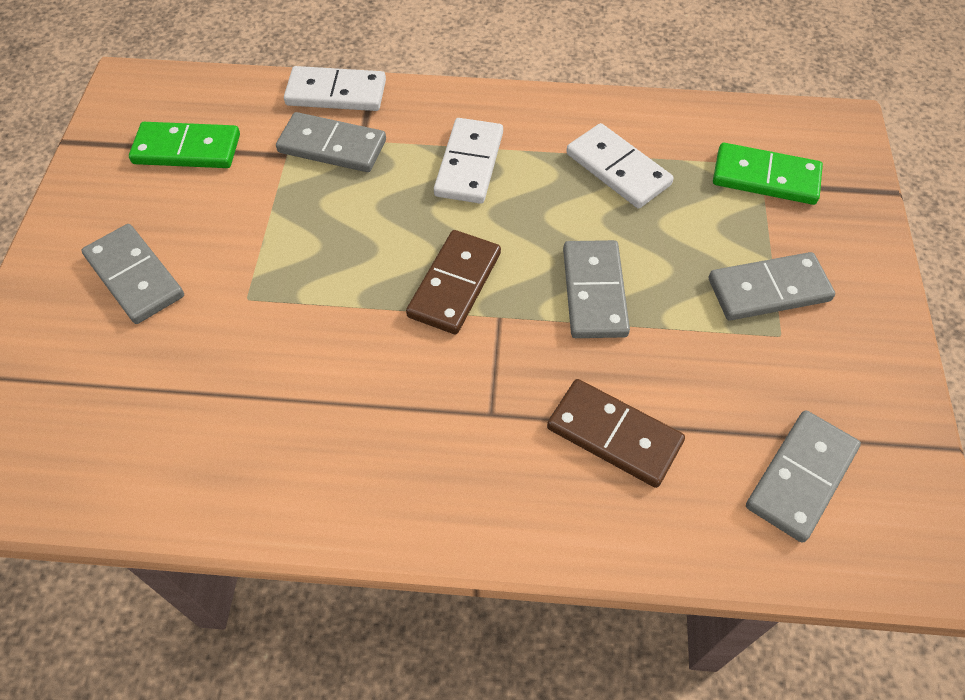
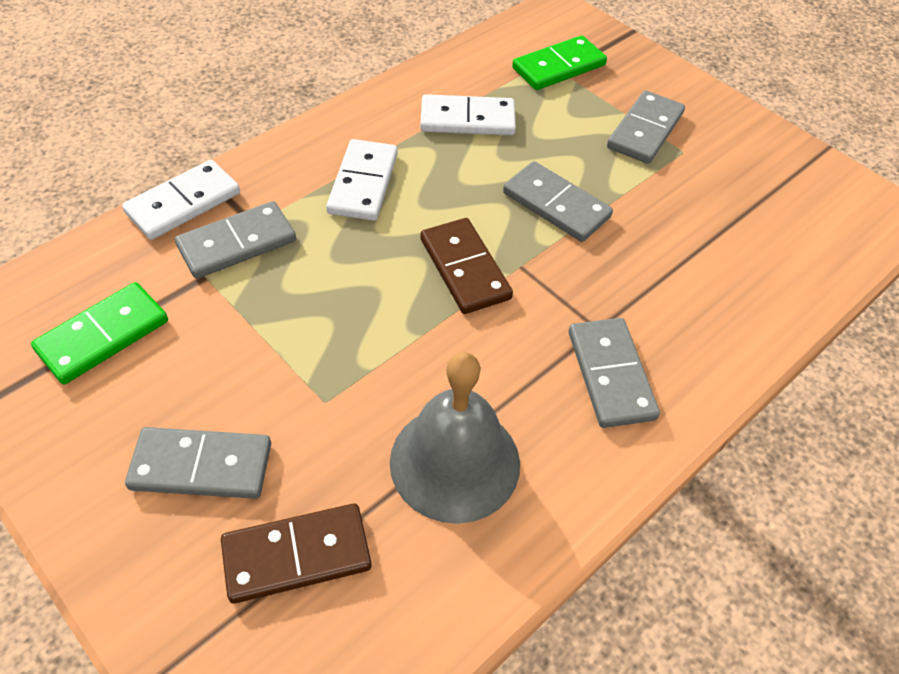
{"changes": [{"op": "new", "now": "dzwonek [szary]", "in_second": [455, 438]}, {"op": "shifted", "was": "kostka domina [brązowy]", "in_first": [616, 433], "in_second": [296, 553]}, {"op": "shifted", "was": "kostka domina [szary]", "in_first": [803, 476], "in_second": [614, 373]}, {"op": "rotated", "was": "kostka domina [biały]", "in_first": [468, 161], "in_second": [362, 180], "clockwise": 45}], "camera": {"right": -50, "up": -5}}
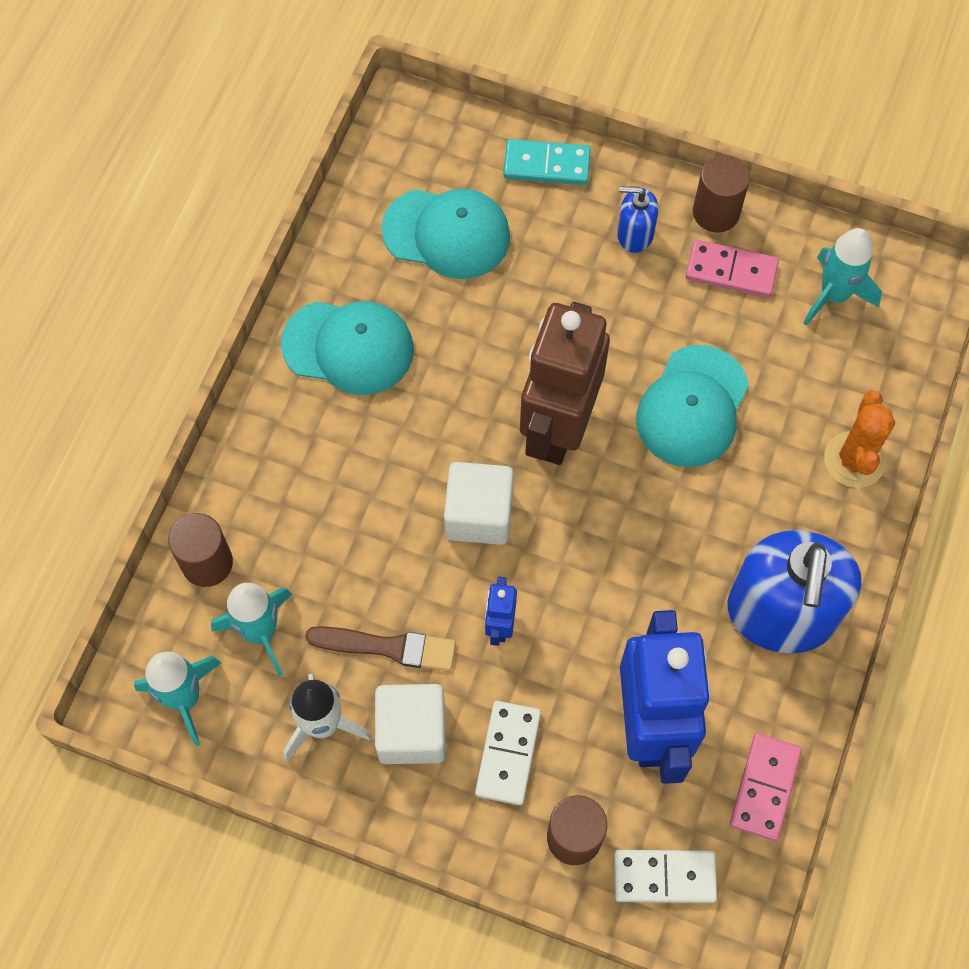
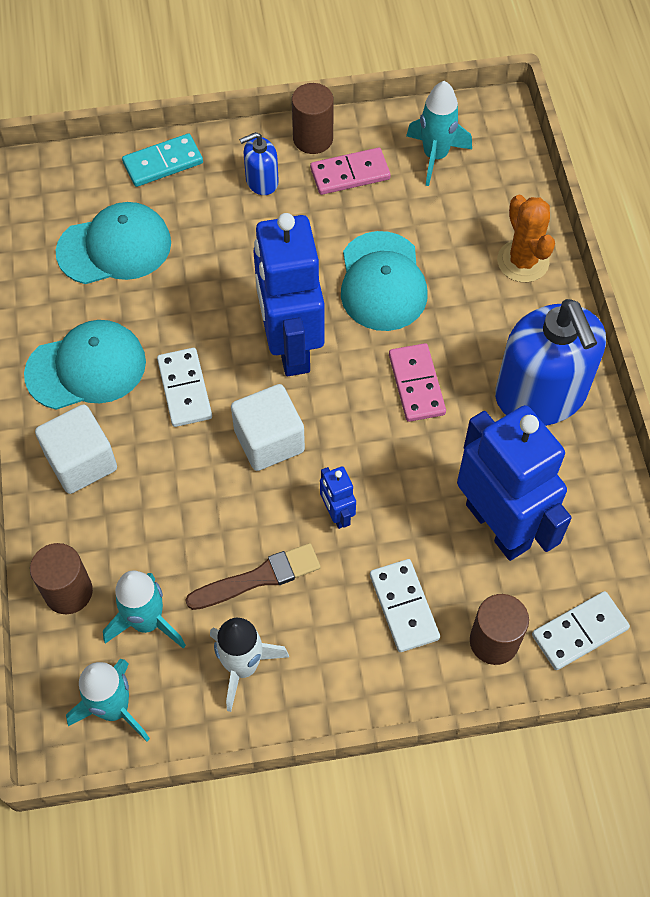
{"changes": [{"op": "new", "now": "kostka domina [biały]", "in_second": [184, 387]}, {"op": "shifted", "was": "sześcian [biały]", "in_first": [410, 724], "in_second": [76, 449]}, {"op": "shifted", "was": "kostka domina [różowy]", "in_first": [766, 787], "in_second": [417, 382]}, {"op": "repainted", "was": "robot [brązowy]", "now": "robot [niebieski]", "in_first": [565, 383], "in_second": [289, 294]}], "camera": {"right": -30, "up": -5}}
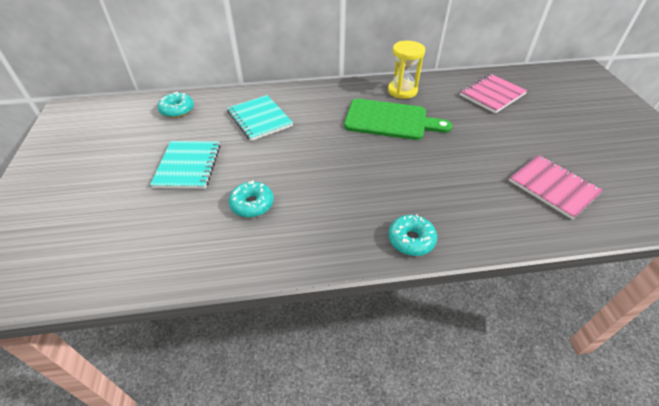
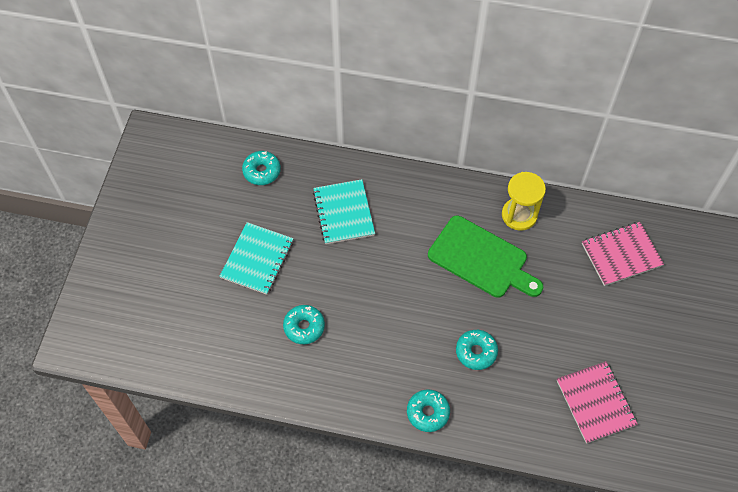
{"changes": [{"op": "new", "now": "donut [turkusowy]", "in_second": [477, 350]}], "camera": {"right": 20, "up": 15}}
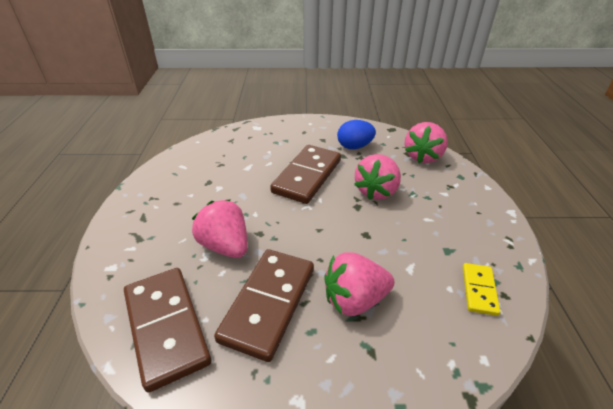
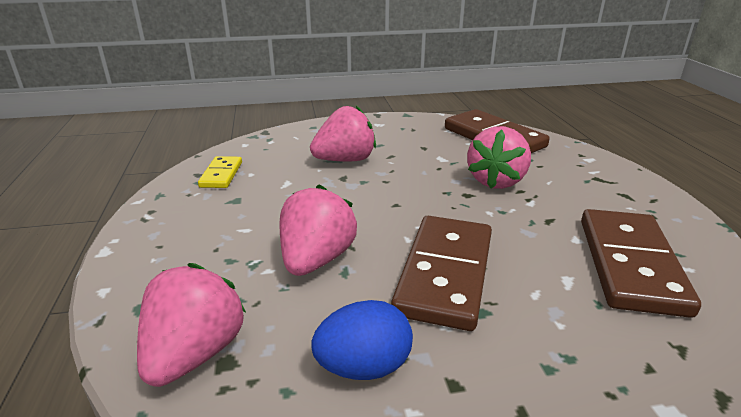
{"changes": [{"op": "shifted", "was": "kostka domina [brązowy]", "in_first": [264, 305], "in_second": [641, 263]}, {"op": "rotated", "was": "truskawka [różowy]", "in_first": [220, 228], "in_second": [499, 157], "clockwise": 75}], "camera": {"right": 170, "up": -10}}
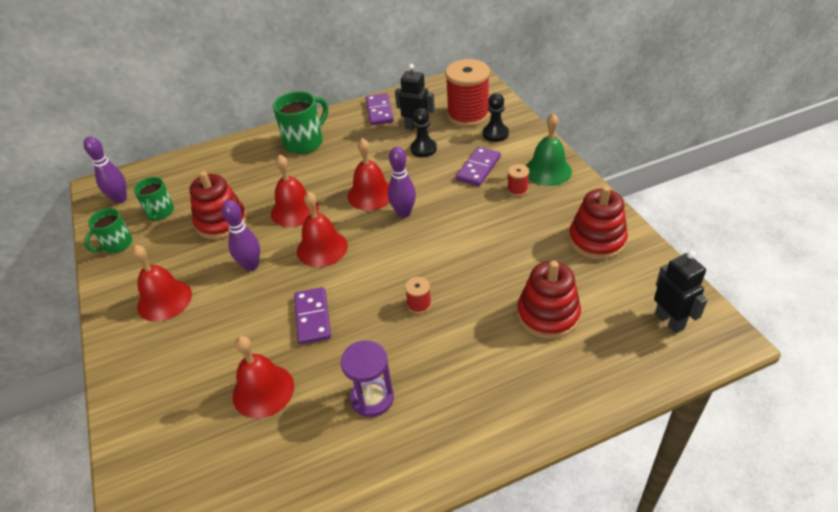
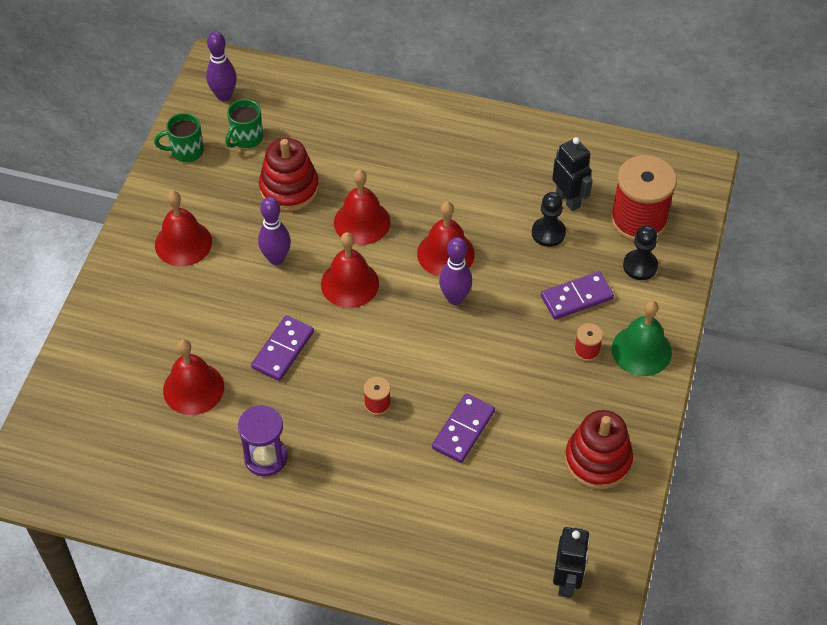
{"changes": [{"op": "gone", "was": "kubek [zielony]", "in_first": [300, 122]}, {"op": "gone", "was": "zabawka nakładanka [czerwony]", "in_first": [549, 300]}, {"op": "shifted", "was": "kostka domina [fioletowy]", "in_first": [380, 109], "in_second": [463, 428]}], "camera": {"right": 35, "up": 10}}
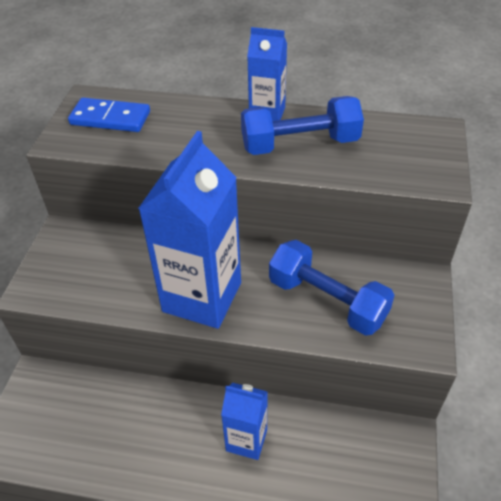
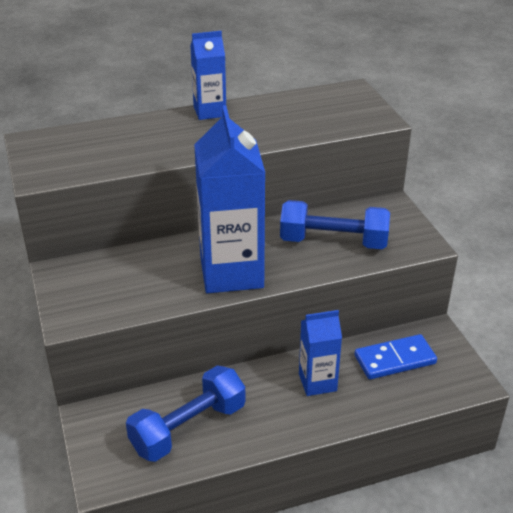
{"changes": [{"op": "shifted", "was": "kostka domina [niebieski]", "in_first": [109, 115], "in_second": [395, 357]}, {"op": "shifted", "was": "hantel [niebieski]", "in_first": [302, 125], "in_second": [185, 414]}], "camera": {"right": -30, "up": -10}}
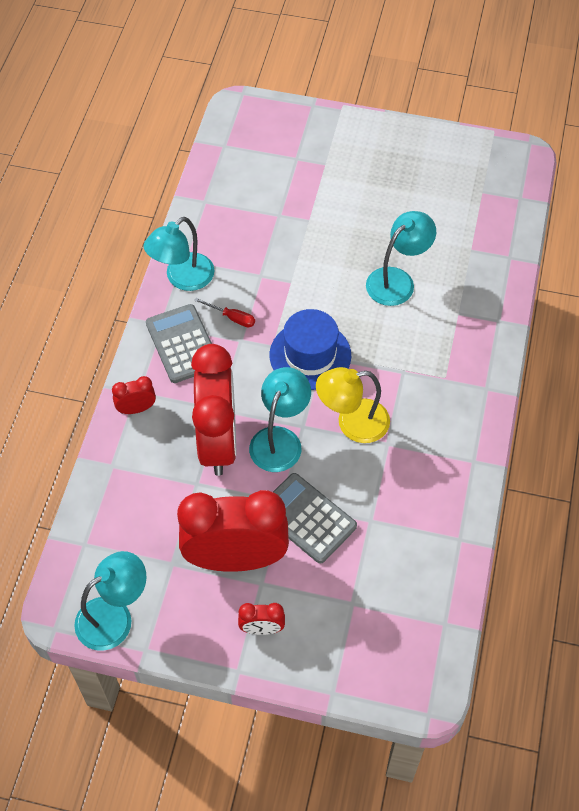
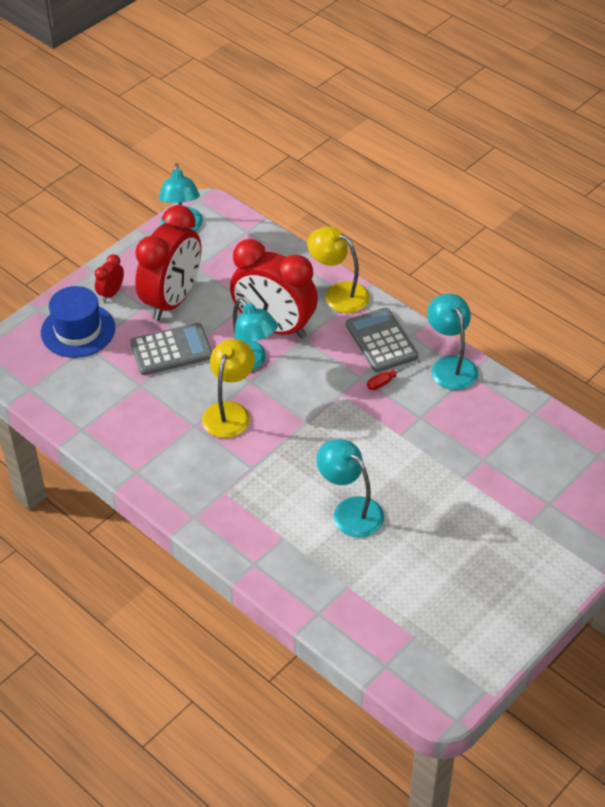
{"changes": [{"op": "shifted", "was": "kapelusz [niebieski]", "in_first": [310, 349], "in_second": [78, 322]}, {"op": "swapped", "was": "budzik [czerwony]", "now": "lampka [żółty]", "in_first": [134, 395], "in_second": [338, 269]}, {"op": "rotated", "was": "kalkulator [szary]", "in_first": [179, 343], "in_second": [382, 339], "clockwise": -120}, {"op": "rotated", "was": "lampka [turkusowy]", "in_first": [401, 258], "in_second": [350, 488], "clockwise": 150}], "camera": {"right": 120, "up": -10}}
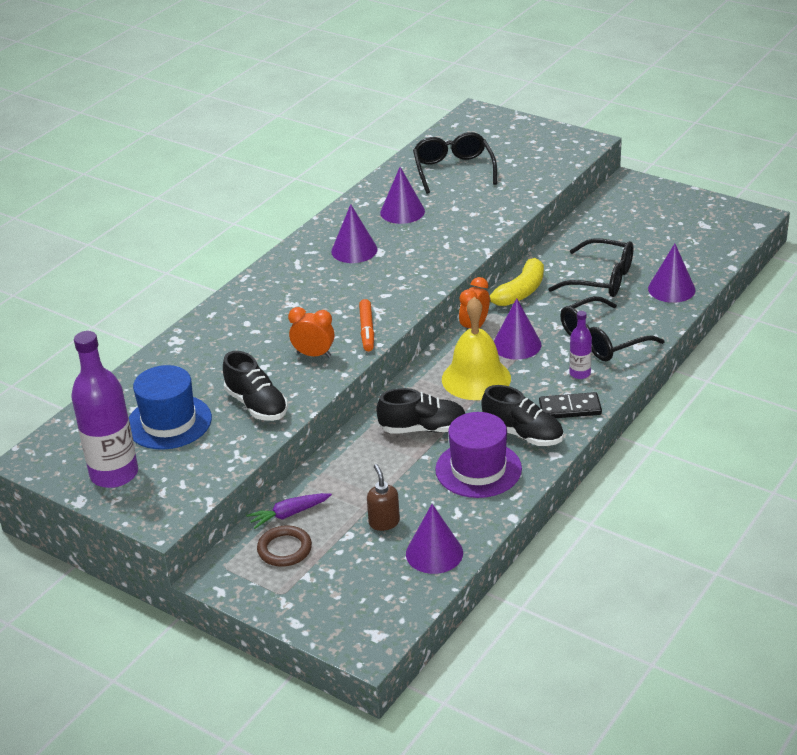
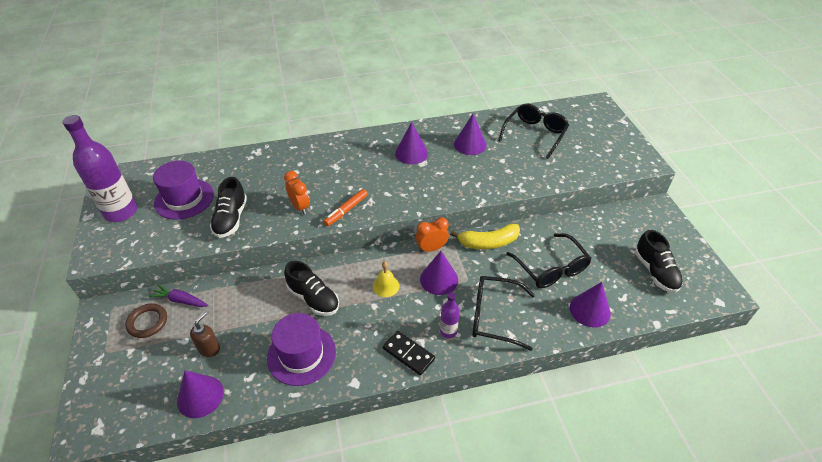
{"changes": [{"op": "shifted", "was": "but [czarny]", "in_first": [522, 415], "in_second": [659, 261]}, {"op": "repainted", "was": "kapelusz [niebieski]", "now": "kapelusz [fioletowy]", "in_first": [170, 407], "in_second": [183, 190]}, {"op": "scaled", "was": "dzwonek [żółty]", "in_first": [476, 348], "in_second": [386, 279], "ratio": 0.5}], "camera": {"right": 40, "up": 10}}
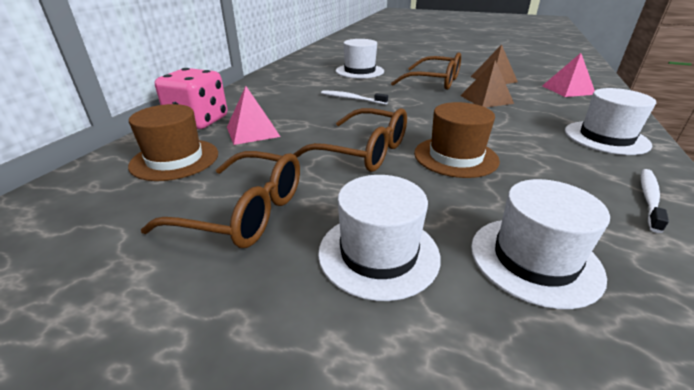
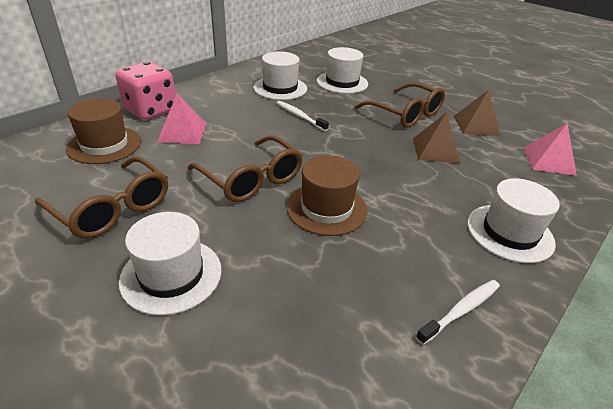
{"changes": [{"op": "shifted", "was": "kapelusz [biały]", "in_first": [540, 244], "in_second": [280, 76]}], "camera": {"right": 20, "up": 5}}
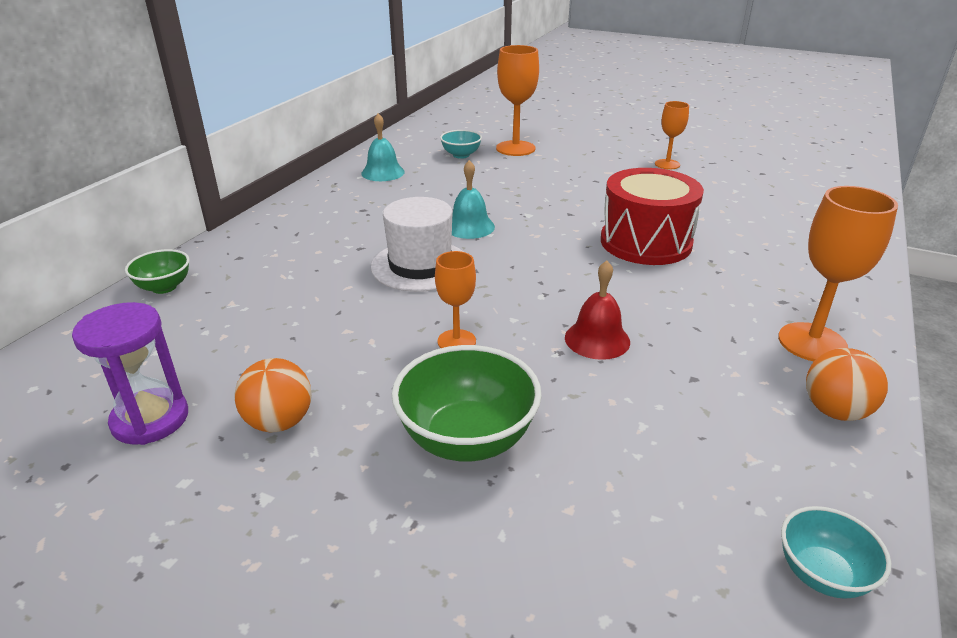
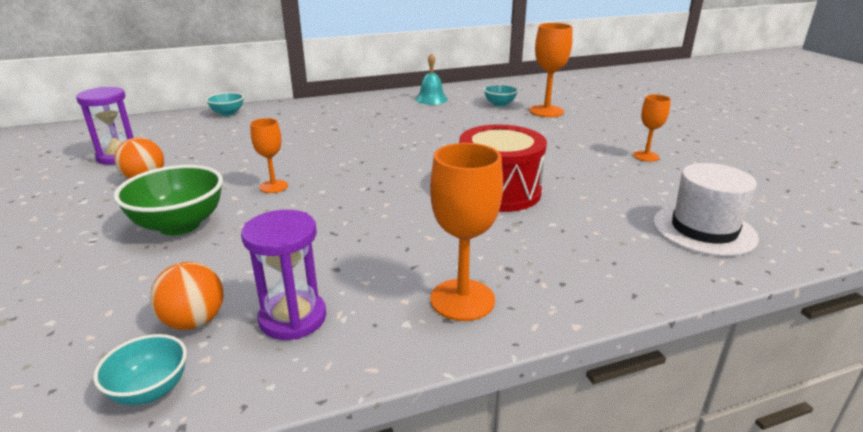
{"changes": [{"op": "gone", "was": "dzwonek [turkusowy]", "in_first": [473, 199]}, {"op": "gone", "was": "dzwonek [czerwony]", "in_first": [597, 310]}, {"op": "new", "now": "klepsydra [fioletowy]", "in_second": [283, 275]}, {"op": "shifted", "was": "kapelusz [biały]", "in_first": [417, 244], "in_second": [706, 209]}, {"op": "shifted", "was": "piłka [pomarańczowy]", "in_first": [847, 384], "in_second": [187, 296]}, {"op": "repainted", "was": "miska [zielony]", "now": "miska [turkusowy]", "in_first": [157, 271], "in_second": [225, 104]}], "camera": {"right": 45, "up": -5}}
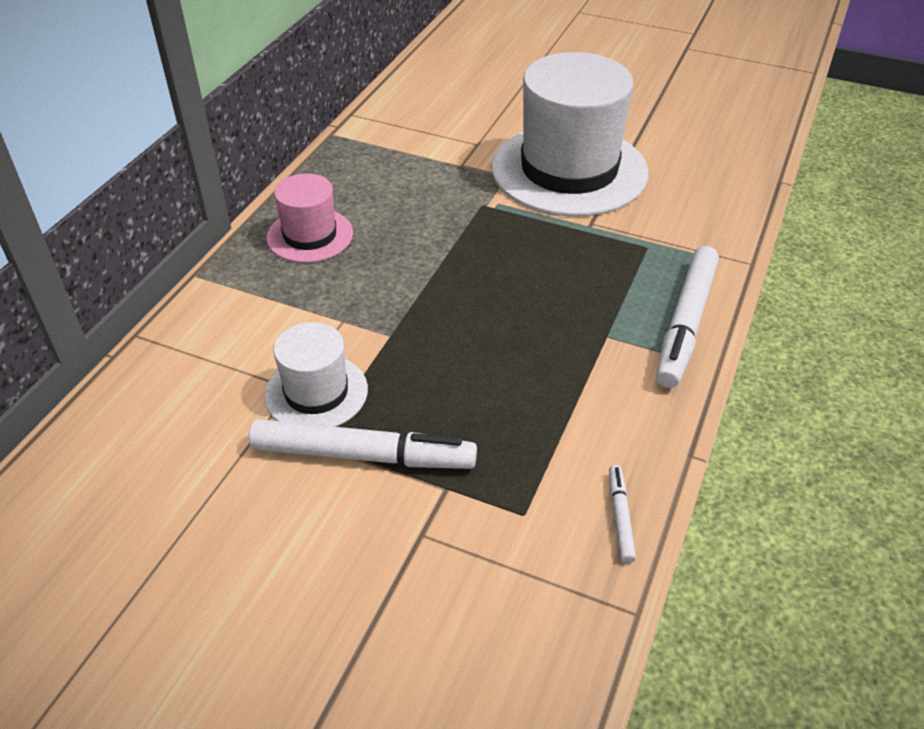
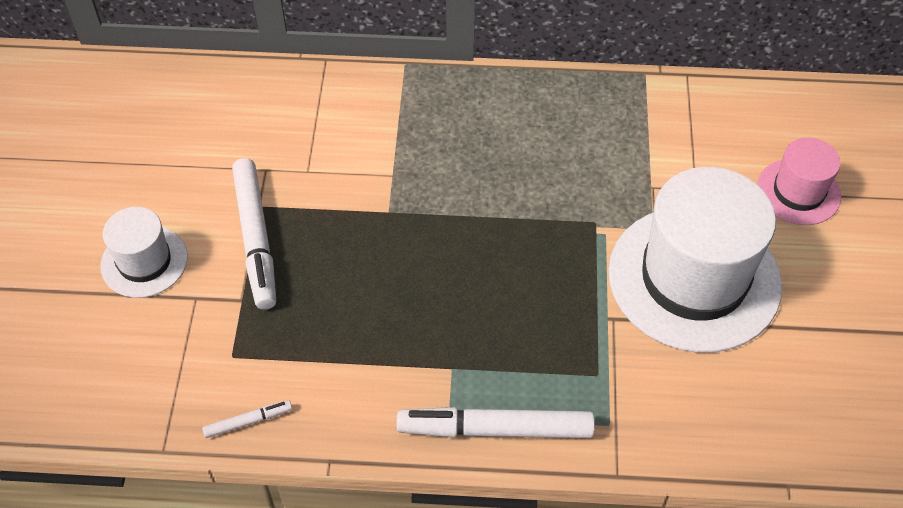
{"changes": [{"op": "shifted", "was": "kapelusz [biały]", "in_first": [316, 374], "in_second": [144, 252]}, {"op": "shifted", "was": "kapelusz [różowy]", "in_first": [310, 218], "in_second": [799, 181]}], "camera": {"right": 70, "up": 10}}
